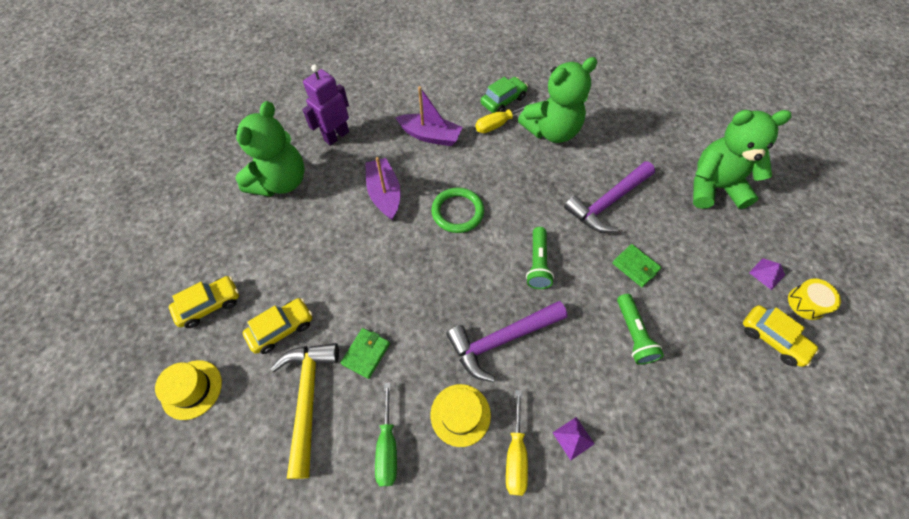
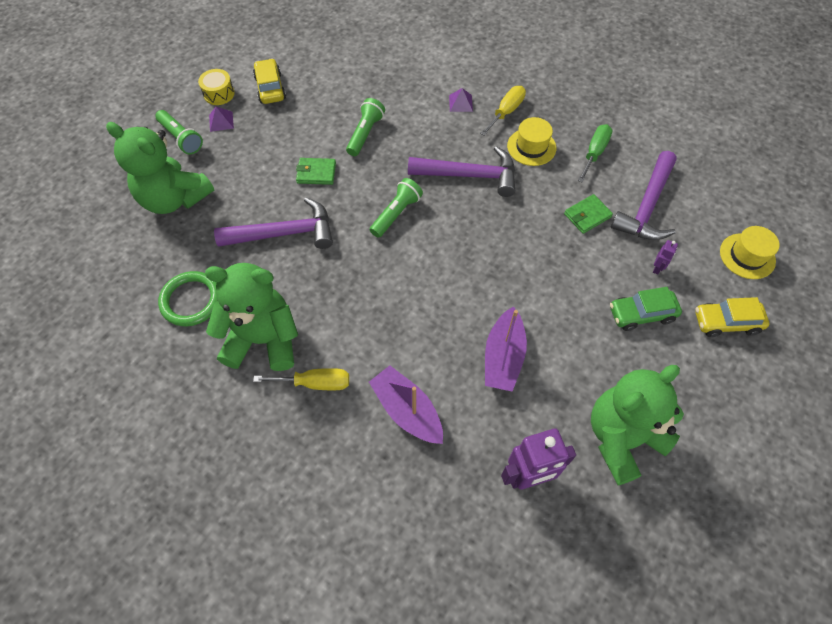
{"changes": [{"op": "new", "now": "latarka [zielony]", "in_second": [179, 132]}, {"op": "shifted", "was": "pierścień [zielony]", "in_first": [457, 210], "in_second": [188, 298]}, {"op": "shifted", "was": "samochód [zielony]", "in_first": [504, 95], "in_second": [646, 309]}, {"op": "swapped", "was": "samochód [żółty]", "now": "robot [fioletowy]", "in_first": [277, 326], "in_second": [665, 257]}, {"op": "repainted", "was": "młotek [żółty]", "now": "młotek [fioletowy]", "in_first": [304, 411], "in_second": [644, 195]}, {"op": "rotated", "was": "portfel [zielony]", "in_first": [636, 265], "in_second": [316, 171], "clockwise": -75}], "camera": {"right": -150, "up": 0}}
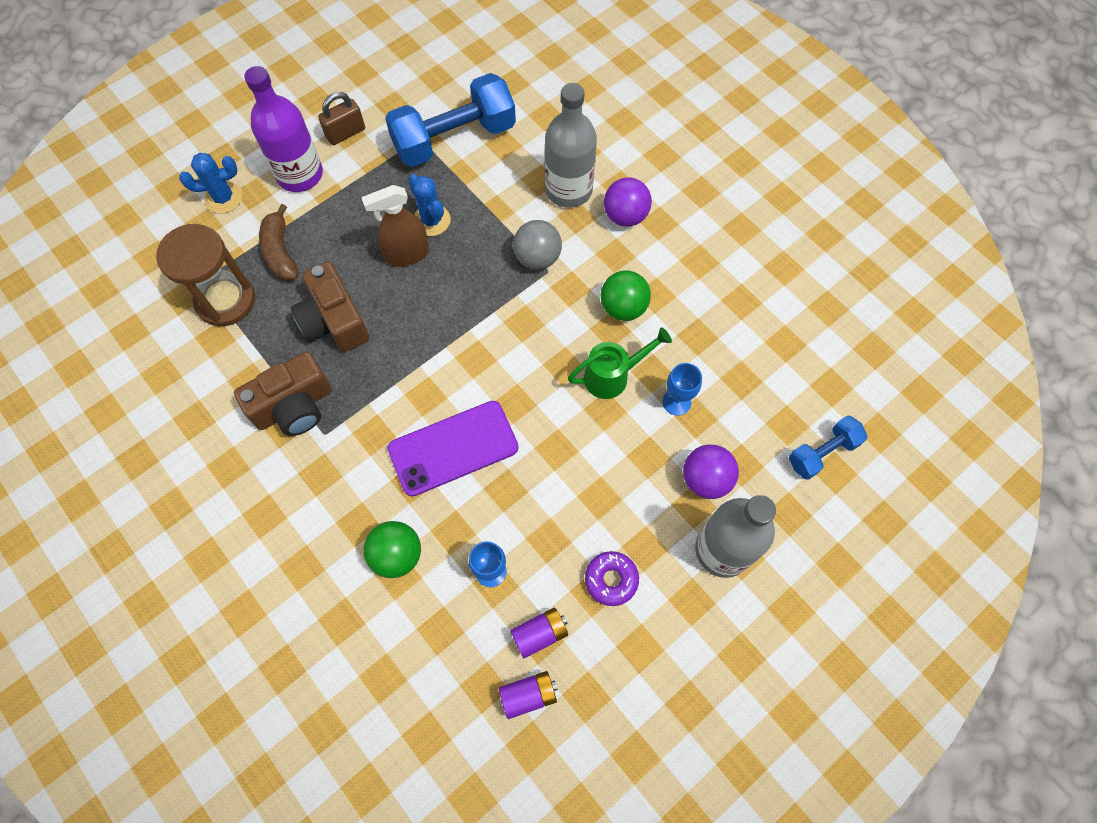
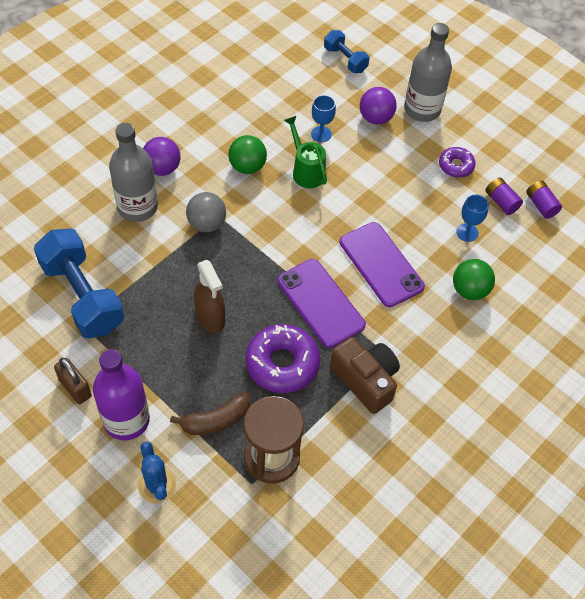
{"changes": [{"op": "gone", "was": "kaktus [niebieski]", "in_first": [429, 205]}, {"op": "new", "now": "telefon [fioletowy]", "in_second": [321, 303]}, {"op": "swapped", "was": "aparat fotograficzny [brązowy]", "now": "donut [fioletowy]", "in_first": [330, 307], "in_second": [283, 358]}], "camera": {"right": -100, "up": -10}}
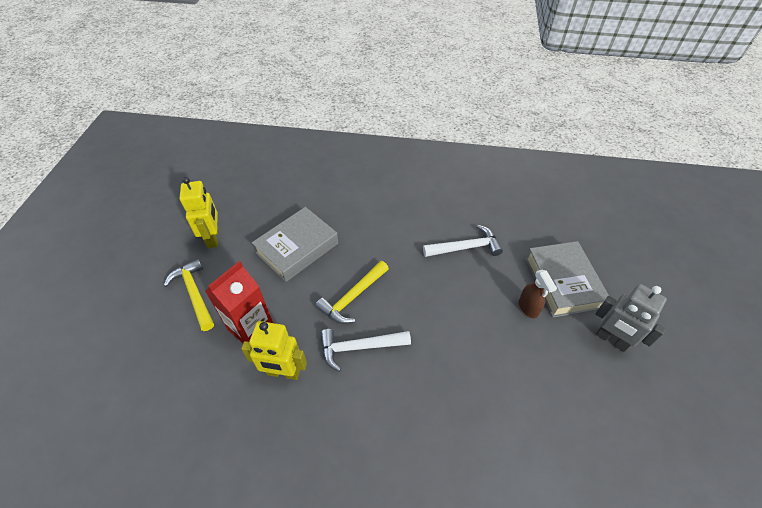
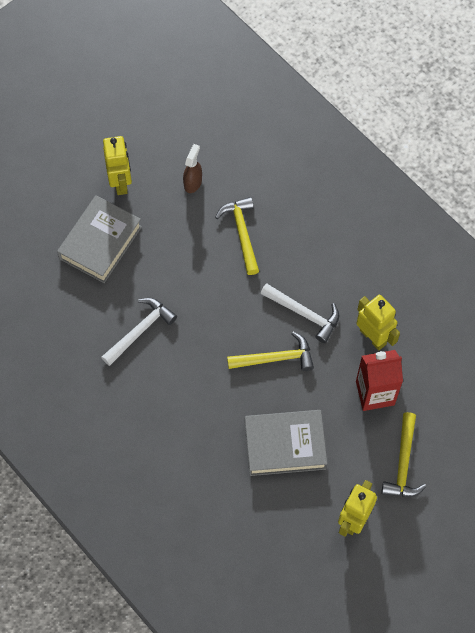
{"changes": [{"op": "new", "now": "młotek [żółty]", "in_second": [237, 236]}, {"op": "shifted", "was": "spryskiwacz [brązowy]", "in_first": [538, 294], "in_second": [192, 168]}, {"op": "repainted", "was": "robot [szary]", "now": "robot [żółty]", "in_first": [631, 318], "in_second": [117, 165]}, {"op": "rotated", "was": "młotek [biały]", "in_first": [463, 241], "in_second": [139, 332], "clockwise": 105}], "camera": {"right": -140, "up": 15}}
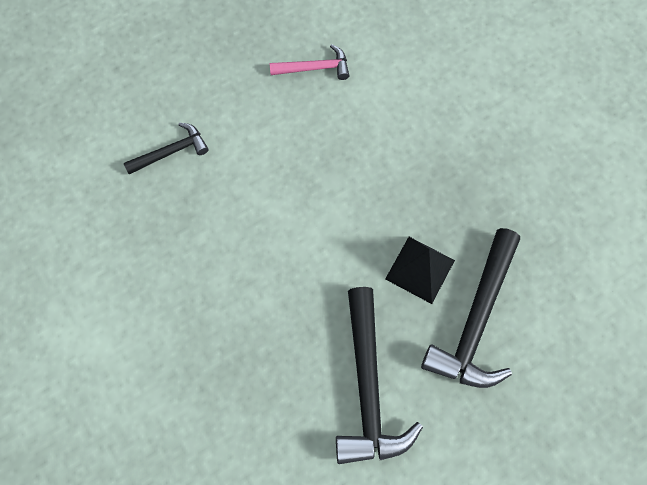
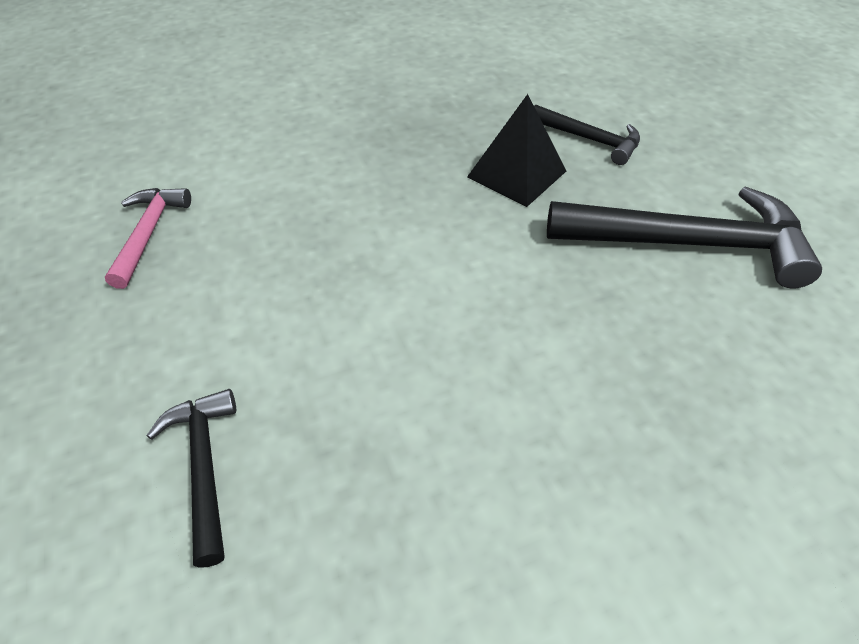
{"changes": [{"op": "scaled", "was": "młotek [czarny]", "in_first": [470, 308], "in_second": [587, 135], "ratio": 0.54}], "camera": {"right": -80, "up": -20}}
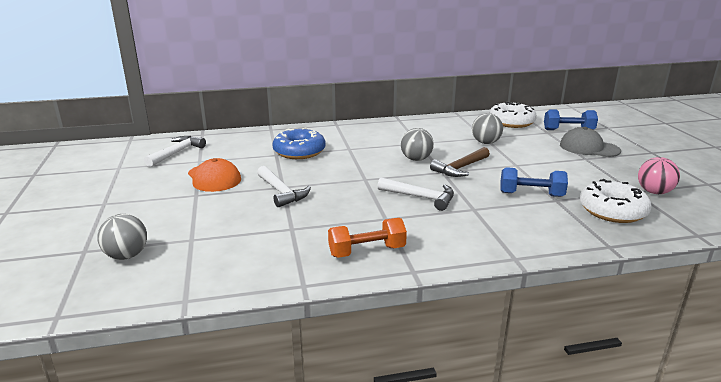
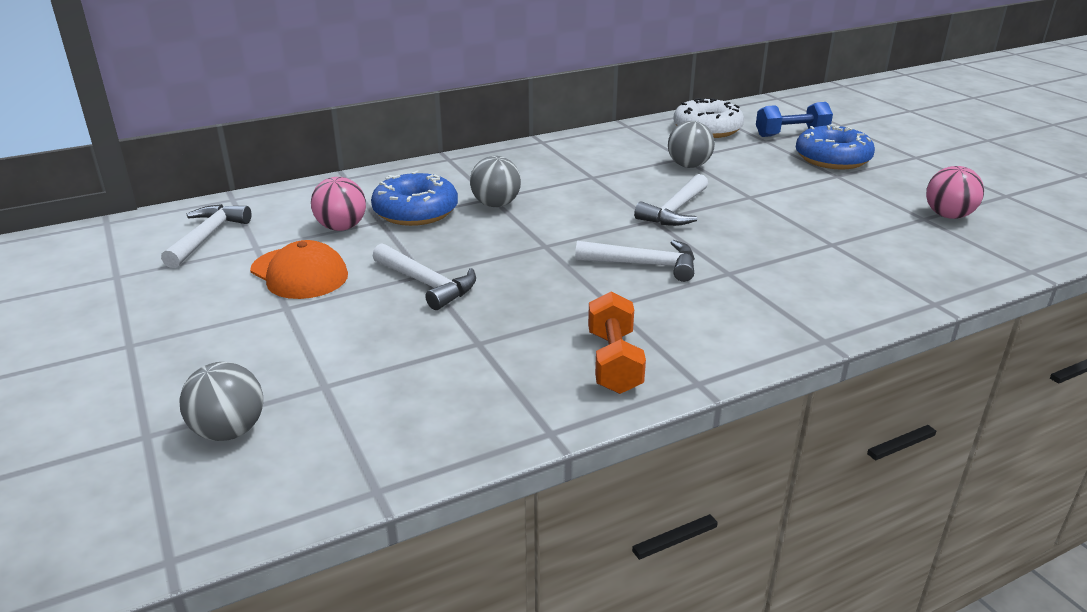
{"changes": [{"op": "gone", "was": "hantel [niebieski]", "in_first": [534, 182]}, {"op": "gone", "was": "donut [biały]", "in_first": [616, 201]}, {"op": "new", "now": "piłka [różowy]", "in_second": [338, 204]}, {"op": "shifted", "was": "piłka [szary]", "in_first": [417, 144], "in_second": [495, 181]}, {"op": "swapped", "was": "czapka [szary]", "now": "donut [niebieski]", "in_first": [590, 142], "in_second": [835, 147]}, {"op": "repainted", "was": "młotek [brązowy]", "now": "młotek [biały]", "in_first": [460, 162], "in_second": [671, 200]}, {"op": "rotated", "was": "hantel [pomarańczowy]", "in_first": [367, 238], "in_second": [617, 343], "clockwise": -60}], "camera": {"right": -15, "up": 5}}
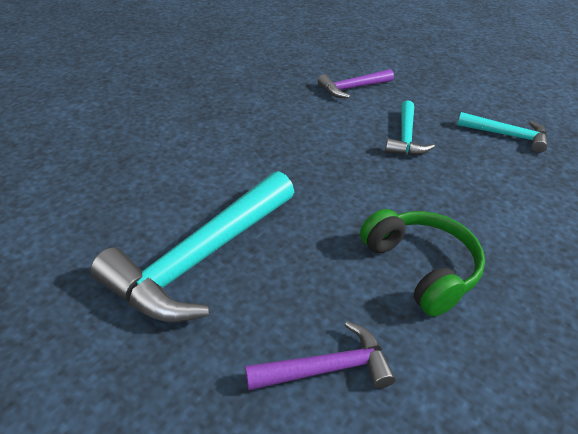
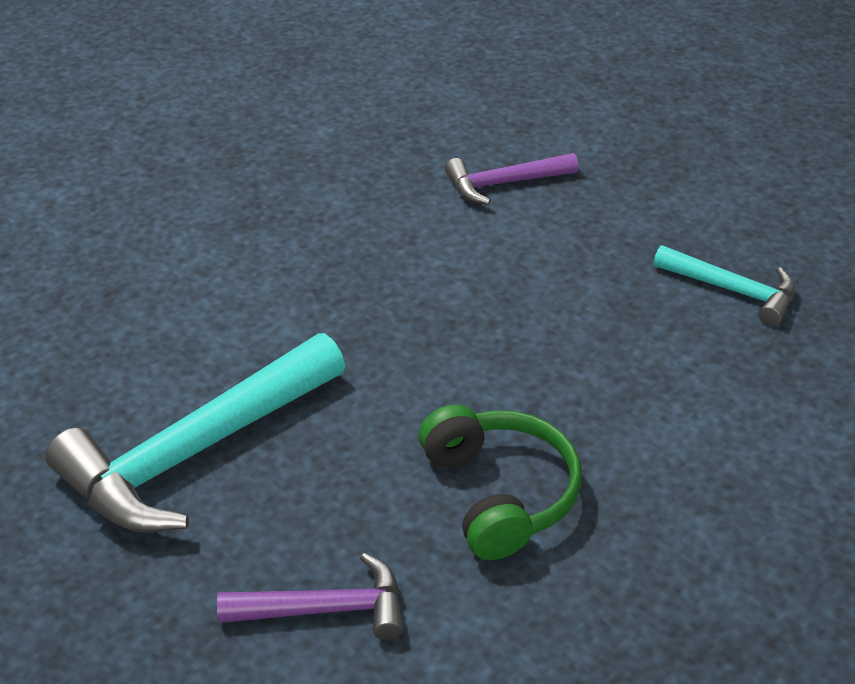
{"changes": [{"op": "gone", "was": "młotek [turkusowy]", "in_first": [410, 128]}], "camera": {"right": 10, "up": 0}}
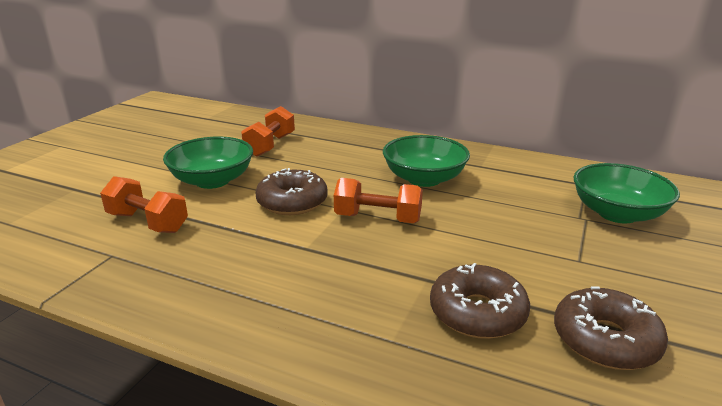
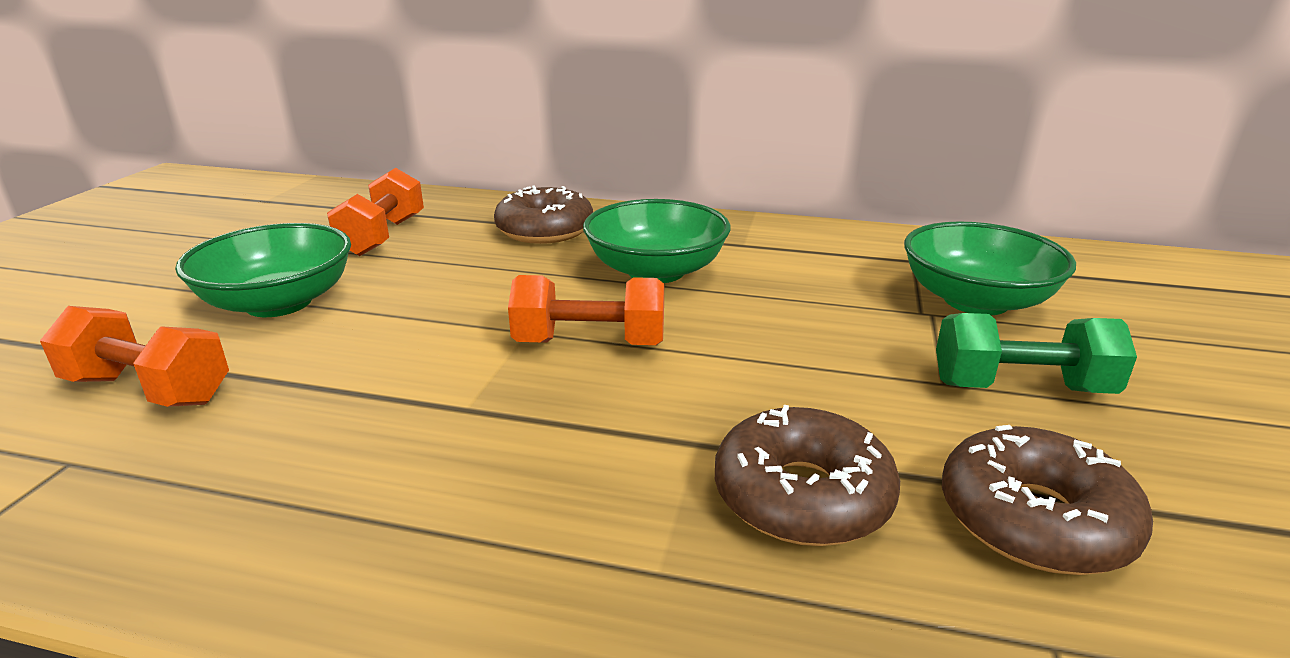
{"changes": [{"op": "new", "now": "hantel [zielony]", "in_second": [1036, 353]}, {"op": "shifted", "was": "donut [brązowy]", "in_first": [292, 191], "in_second": [543, 214]}], "camera": {"right": -10, "up": 0}}
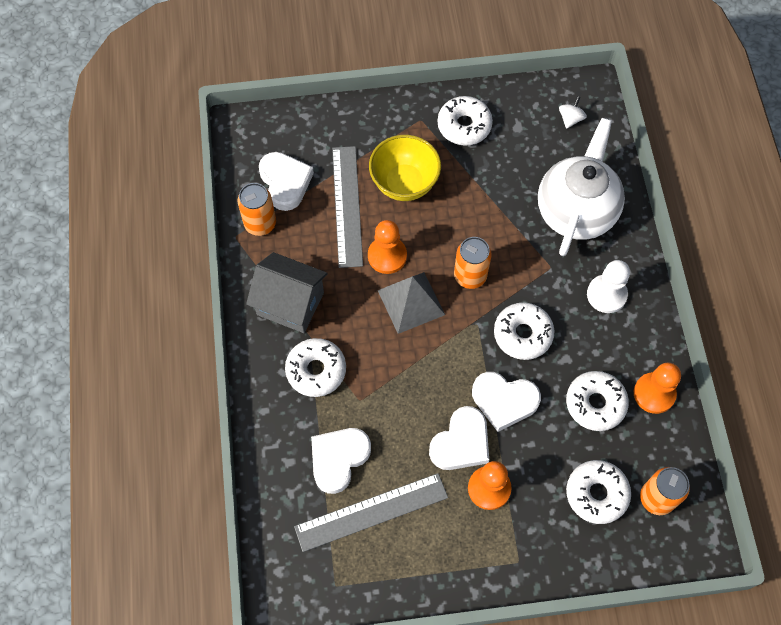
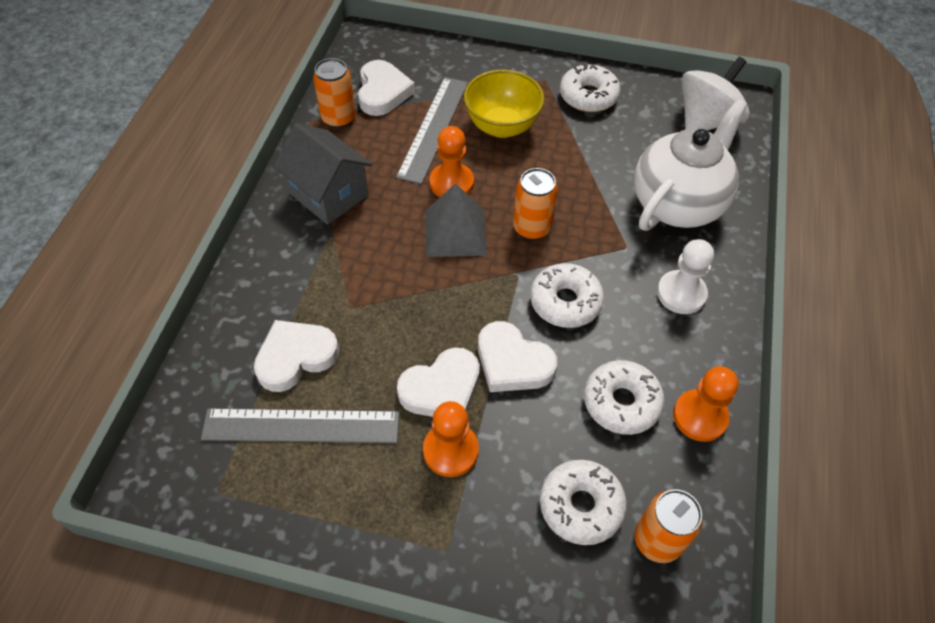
{"changes": [{"op": "gone", "was": "donut [biały]", "in_first": [315, 367]}, {"op": "scaled", "was": "bączek [biały]", "in_first": [573, 112], "in_second": [715, 94], "ratio": 2.32}], "camera": {"right": 20, "up": -10}}
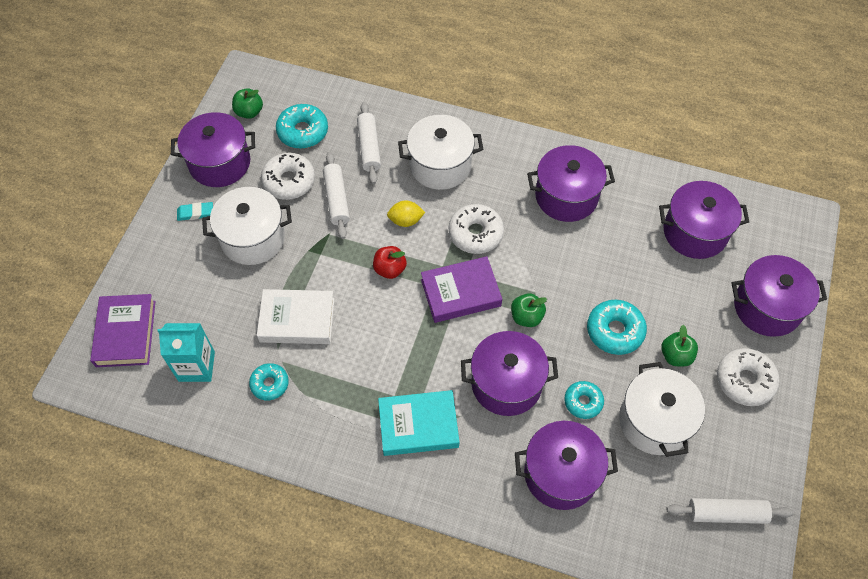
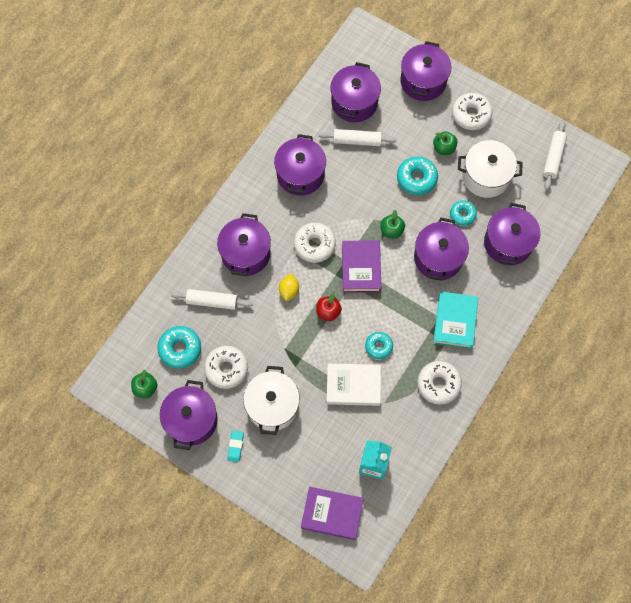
{"changes": [{"op": "new", "now": "donut [biały]", "in_second": [439, 382]}, {"op": "shifted", "was": "donut [turkusowy]", "in_first": [269, 381], "in_second": [379, 345]}, {"op": "shifted", "was": "wałek do ciasta [biały]", "in_first": [336, 195], "in_second": [357, 137]}, {"op": "repainted", "was": "garnek [biały]", "now": "garnek [fioletowy]", "in_first": [440, 152], "in_second": [244, 244]}, {"op": "rotated", "was": "książka [biały]", "in_first": [296, 316], "in_second": [354, 384], "clockwise": 75}], "camera": {"right": -75, "up": 10}}
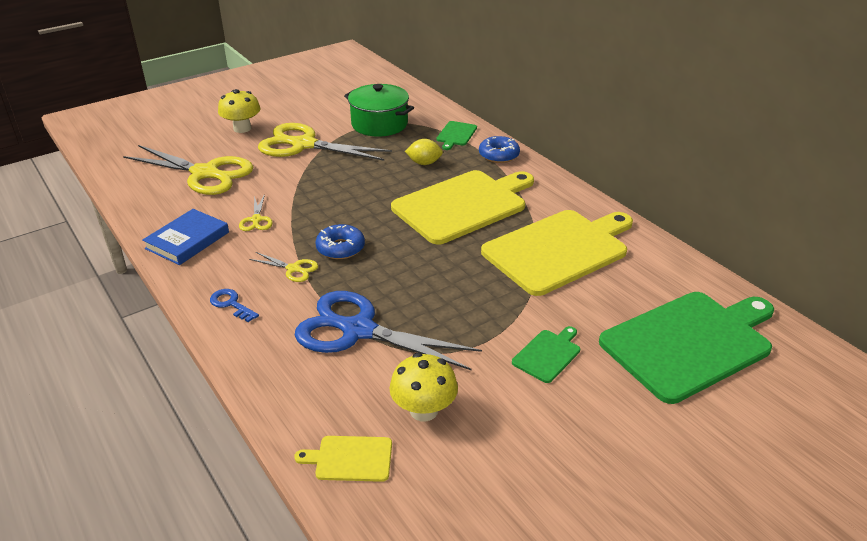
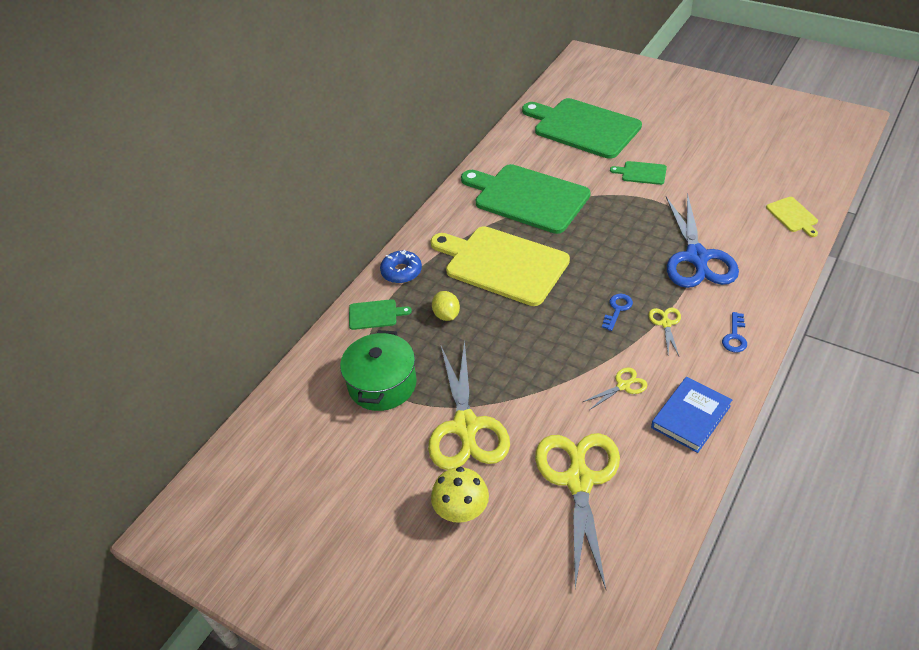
{"changes": [{"op": "gone", "was": "grzyb [żółty]", "in_first": [423, 387]}, {"op": "swapped", "was": "donut [niebieski]", "now": "klucz [niebieski]", "in_first": [340, 241], "in_second": [617, 312]}, {"op": "repainted", "was": "deska do krojenia [żółty]", "now": "deska do krojenia [zielony]", "in_first": [557, 253], "in_second": [526, 199]}, {"op": "rotated", "was": "książka [niebieski]", "in_first": [185, 237], "in_second": [691, 415], "clockwise": -60}], "camera": {"right": -110, "up": 10}}
